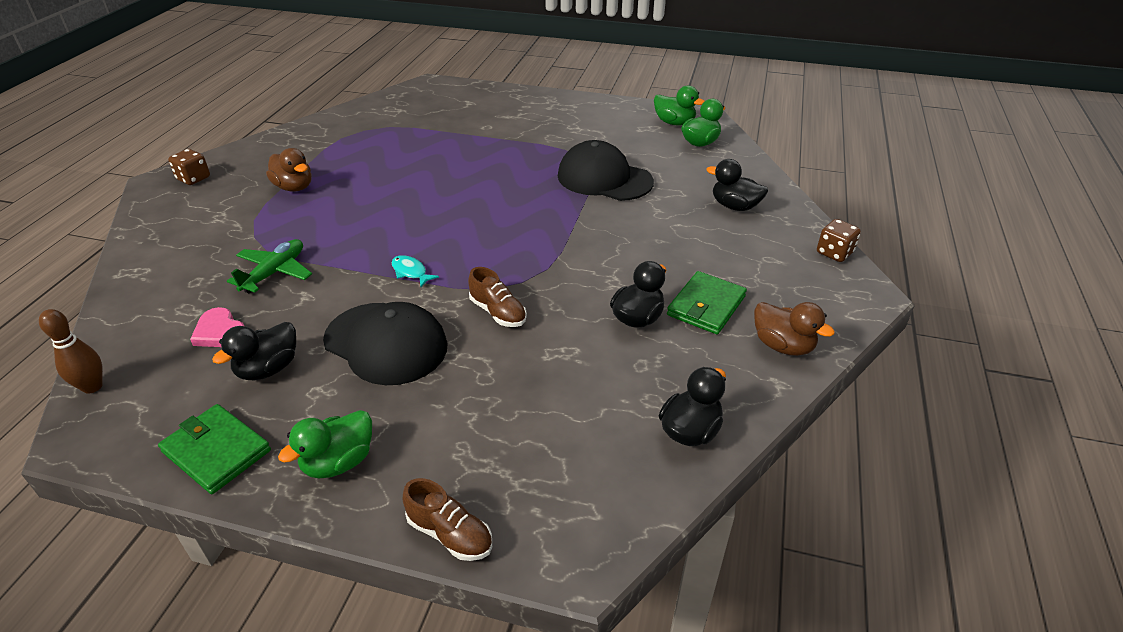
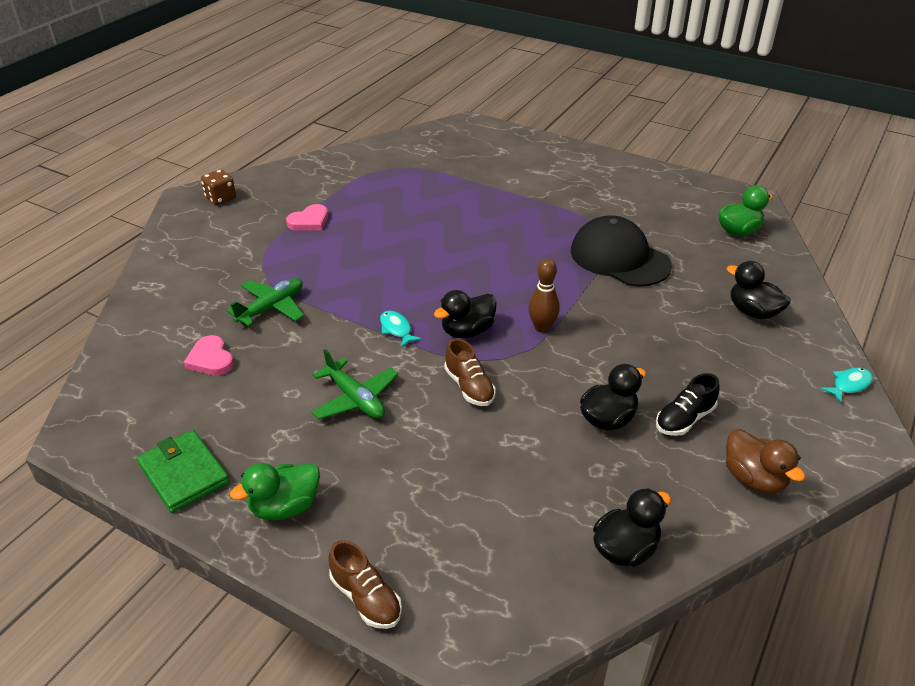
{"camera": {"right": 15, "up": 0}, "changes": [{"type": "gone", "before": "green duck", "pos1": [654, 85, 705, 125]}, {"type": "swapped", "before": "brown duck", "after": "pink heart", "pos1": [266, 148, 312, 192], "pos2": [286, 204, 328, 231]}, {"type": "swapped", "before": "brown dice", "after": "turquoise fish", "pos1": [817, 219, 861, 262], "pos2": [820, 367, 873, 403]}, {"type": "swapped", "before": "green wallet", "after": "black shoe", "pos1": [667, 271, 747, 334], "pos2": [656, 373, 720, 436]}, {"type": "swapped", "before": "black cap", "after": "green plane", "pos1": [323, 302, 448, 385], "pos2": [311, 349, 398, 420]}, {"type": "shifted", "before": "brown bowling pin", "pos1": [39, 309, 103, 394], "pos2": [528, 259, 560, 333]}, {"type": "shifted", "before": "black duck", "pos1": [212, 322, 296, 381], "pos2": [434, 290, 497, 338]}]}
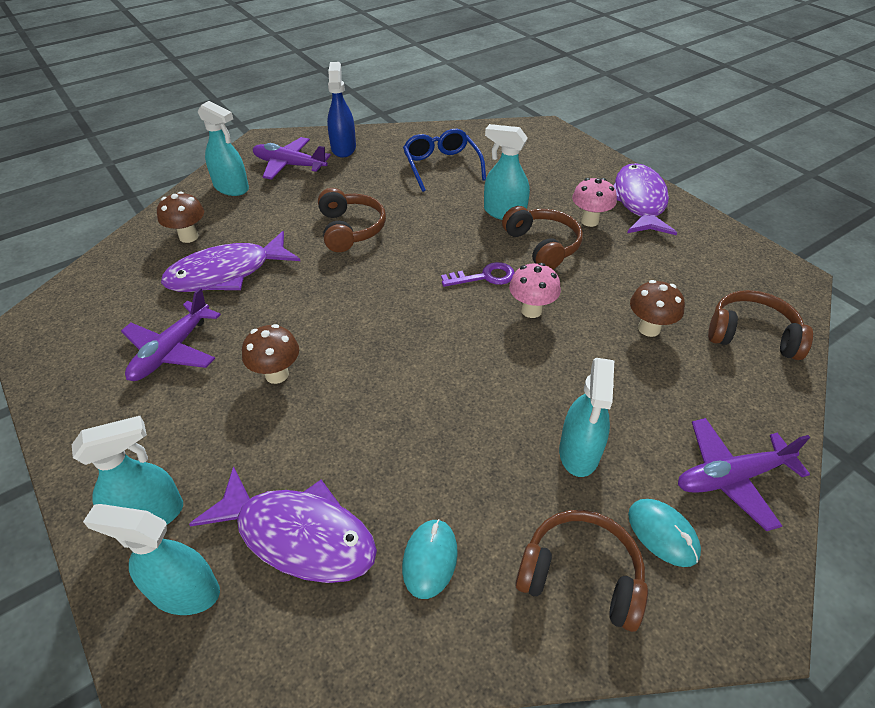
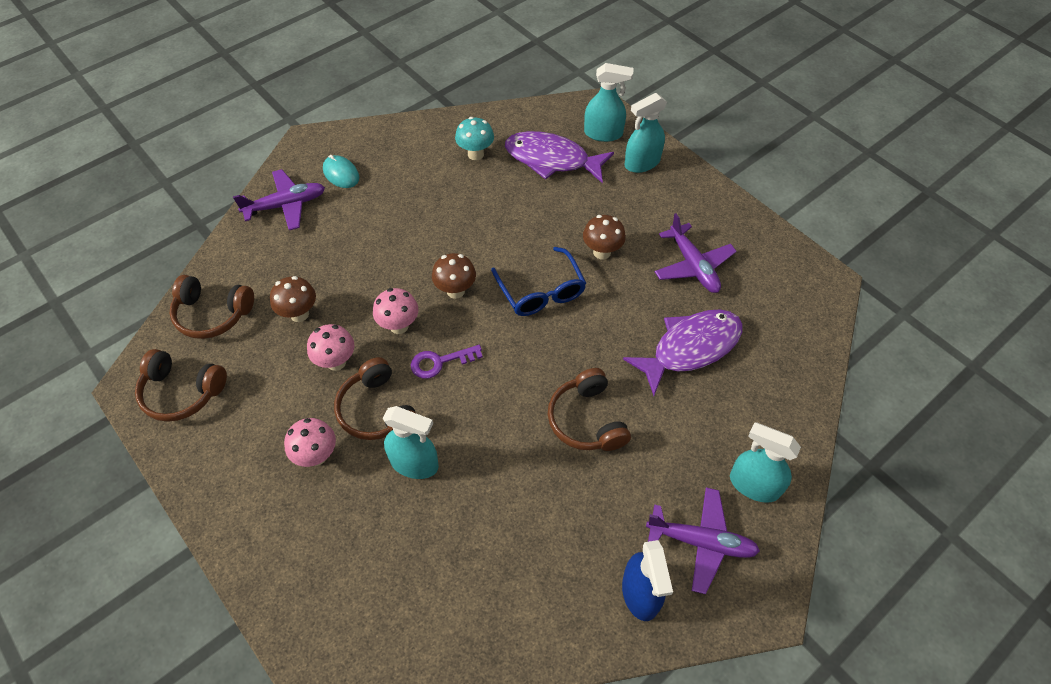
{"camera": {"right": 175, "up": 10}, "changes": [{"type": "shifted", "before": "blue glasses", "pos1": [403, 129, 486, 192], "pos2": [491, 247, 586, 316]}, {"type": "gone", "before": "purple fish", "pos1": [613, 163, 677, 235]}, {"type": "shifted", "before": "brown mushroom", "pos1": [157, 191, 204, 243], "pos2": [432, 253, 476, 299]}, {"type": "rotated", "before": "purple plane", "pos1": [121, 288, 221, 381], "pos2": [655, 213, 737, 293], "turn": 135}, {"type": "gone", "before": "turquoise spray bottle", "pos1": [559, 358, 614, 477]}, {"type": "shifted", "before": "brown headphones", "pos1": [515, 510, 648, 632], "pos2": [135, 349, 227, 422]}, {"type": "swapped", "before": "turquoise mouse", "after": "turquoise mushroom", "pos1": [402, 519, 458, 599], "pos2": [455, 117, 494, 160]}, {"type": "new", "after": "pink mushroom", "pos2": [307, 324, 354, 371]}]}
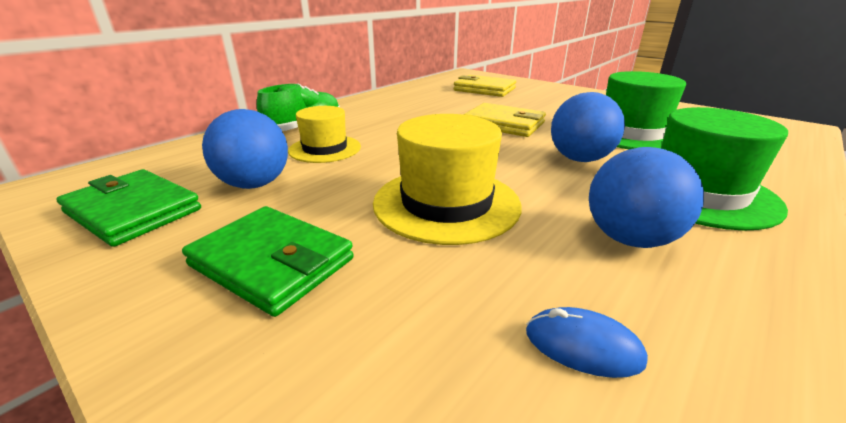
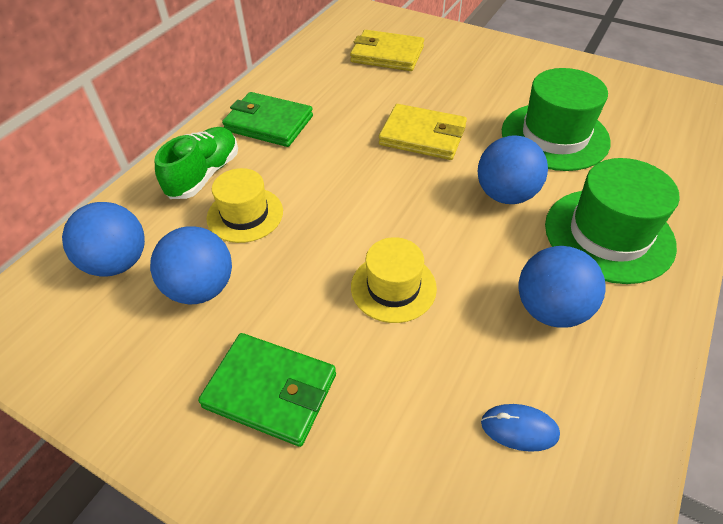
{"camera": {"right": -10, "up": 20}, "changes": [{"type": "scaled", "before": "yellow hat", "pos1": [373, 114, 522, 245], "pos2": [351, 237, 437, 323], "scale": 0.64}, {"type": "shifted", "before": "green wallet", "pos1": [56, 169, 201, 247], "pos2": [222, 92, 313, 147]}, {"type": "new", "after": "blue ball", "pos2": [62, 202, 145, 277]}]}
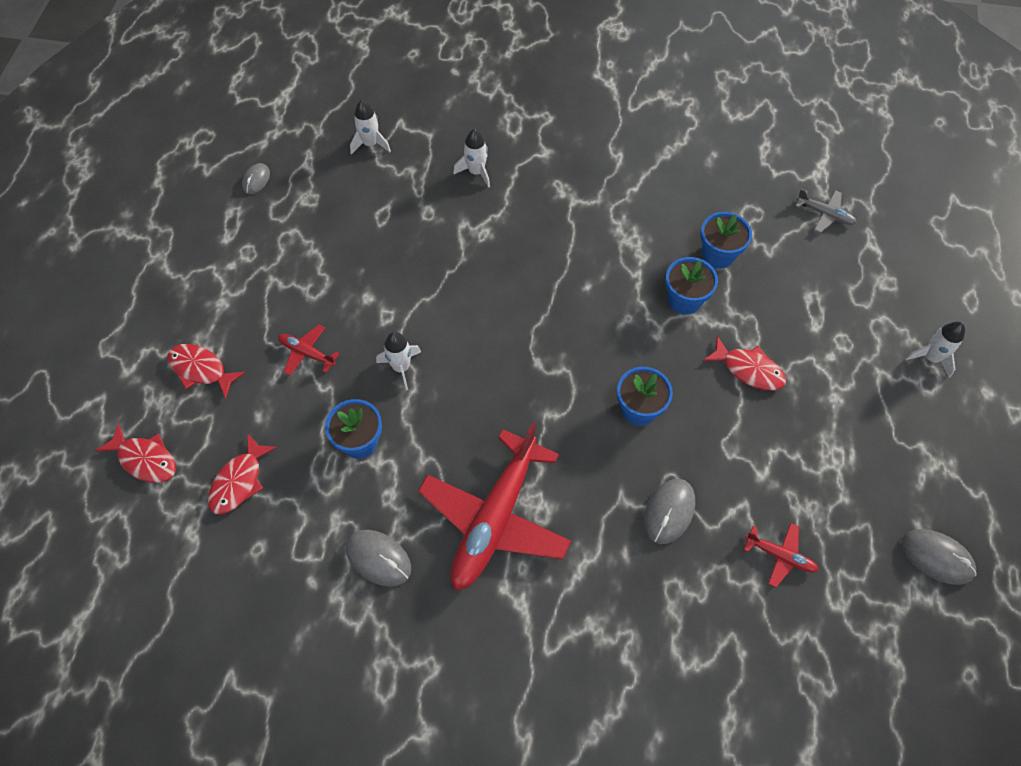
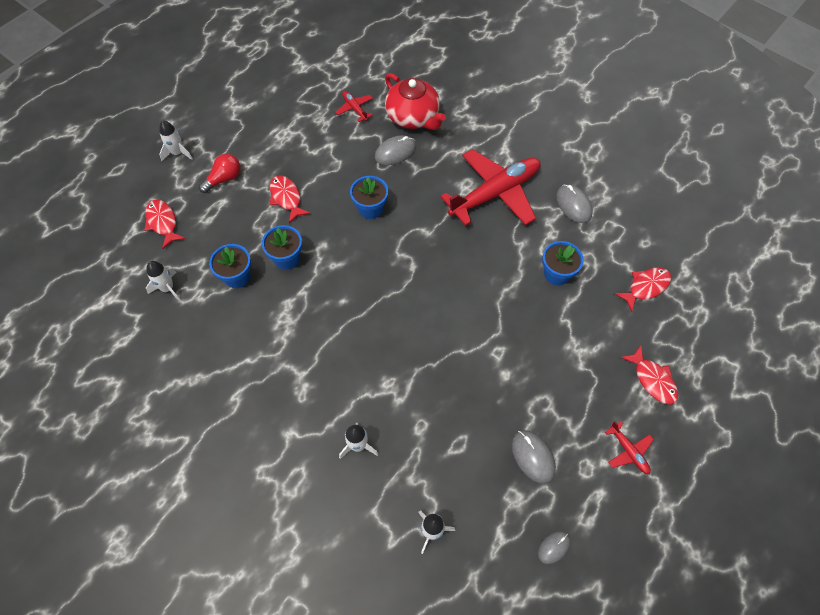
{"camera": {"right": -150, "up": 0}, "changes": [{"type": "gone", "before": "grey plane", "pos1": [795, 189, 857, 233]}, {"type": "shifted", "before": "red plane", "pos1": [278, 325, 340, 376], "pos2": [605, 421, 654, 474]}, {"type": "shifted", "before": "white rocket", "pos1": [376, 332, 421, 390], "pos2": [146, 261, 181, 301]}, {"type": "shifted", "before": "red fish", "pos1": [95, 423, 176, 483], "pos2": [144, 200, 186, 249]}, {"type": "shifted", "before": "grey mouse", "pos1": [901, 529, 976, 585], "pos2": [512, 430, 556, 484]}, {"type": "new", "after": "red teapot", "pos2": [385, 73, 446, 130]}, {"type": "new", "after": "red light bulb", "pos2": [199, 154, 241, 193]}]}
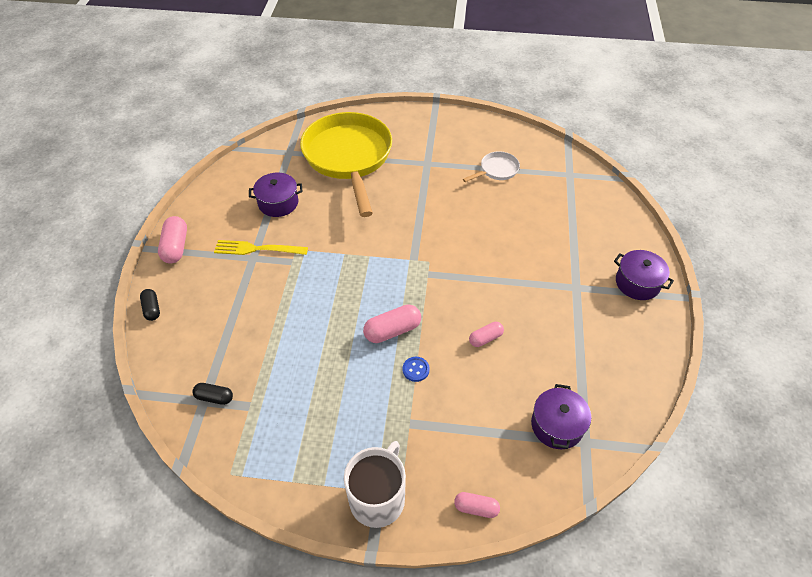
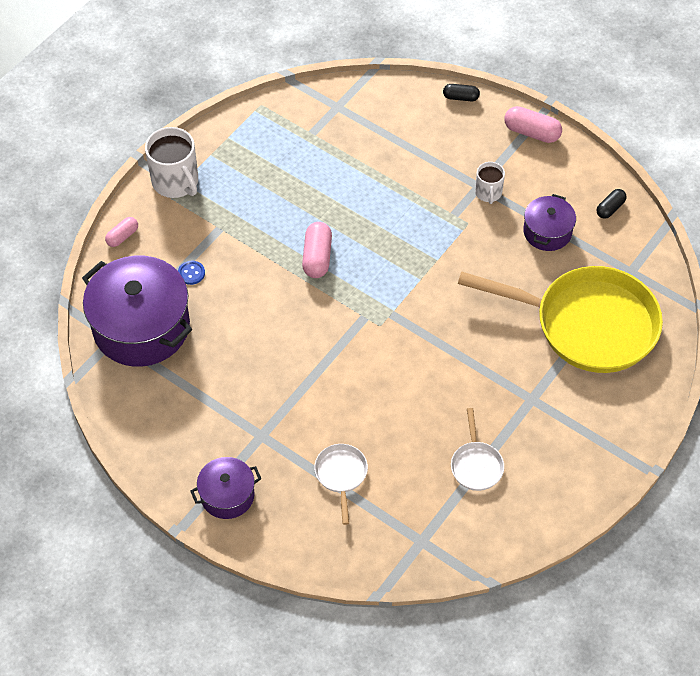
{"camera": {"right": 120, "up": 5}, "changes": [{"type": "swapped", "before": "yellow fork", "after": "white mug", "pos1": [214, 240, 308, 255], "pos2": [475, 162, 505, 204]}, {"type": "gone", "before": "pink capsule", "pos1": [469, 322, 504, 347]}, {"type": "shifted", "before": "blue button", "pos1": [403, 357, 430, 382], "pos2": [178, 261, 205, 285]}, {"type": "shifted", "before": "black capsule", "pos1": [193, 383, 233, 405], "pos2": [596, 189, 627, 219]}, {"type": "scaled", "before": "purple pot", "pos1": [531, 384, 591, 449], "pos2": [82, 255, 192, 367], "scale": 1.92}, {"type": "new", "after": "white pan", "pos2": [314, 444, 368, 525]}]}
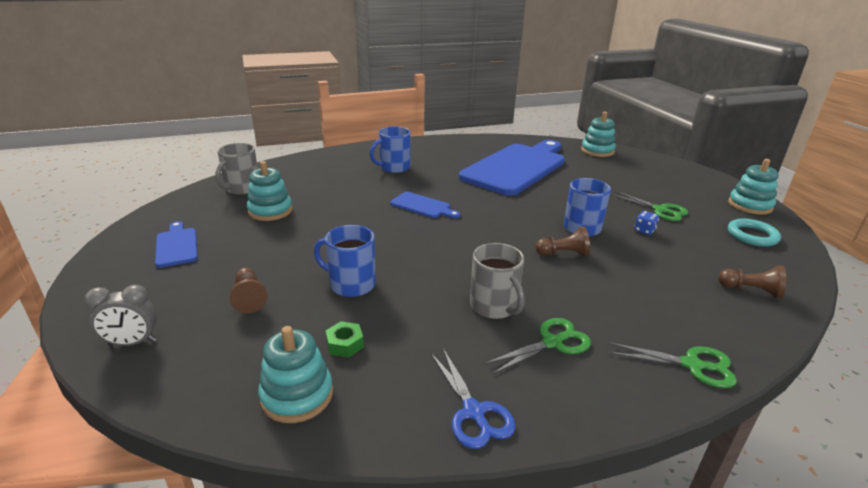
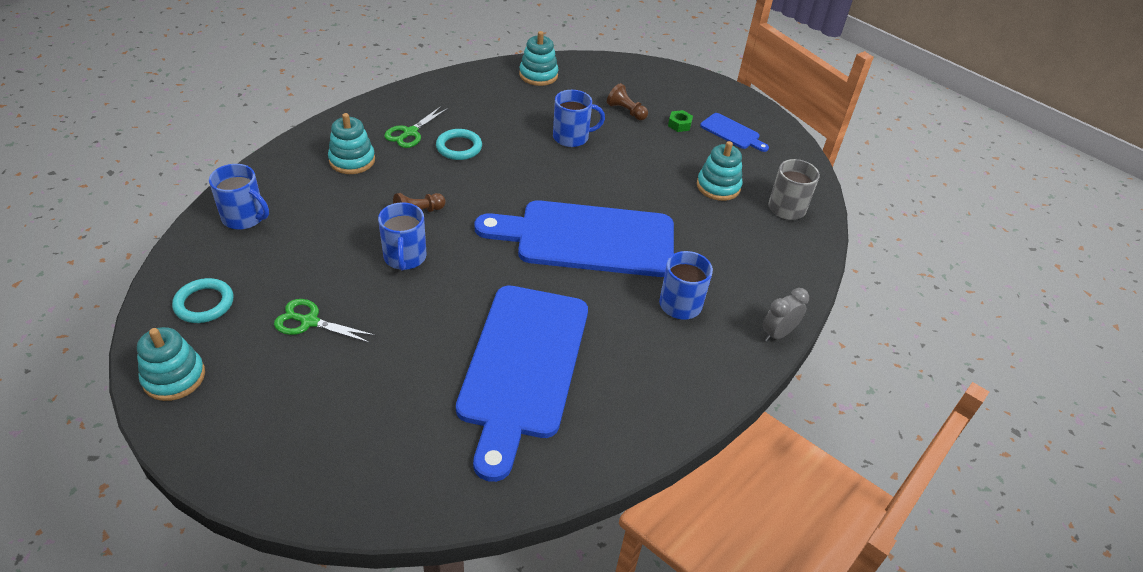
{"camera": {"right": 150, "up": 15}, "changes": [{"type": "shifted", "before": "turquoise stacking toy", "pos1": [581, 112, 616, 157], "pos2": [328, 113, 375, 174]}, {"type": "scaled", "before": "blue cutting board", "pos1": [390, 192, 460, 218], "pos2": [474, 200, 674, 277], "scale": 2.36}, {"type": "gone", "before": "blue dice", "pos1": [634, 211, 659, 235]}, {"type": "swapped", "before": "grey mug", "after": "turquoise ring", "pos1": [470, 243, 525, 319], "pos2": [436, 129, 482, 160]}, {"type": "swapped", "before": "brown pawn", "after": "blue mug", "pos1": [718, 266, 786, 299], "pos2": [209, 164, 269, 229]}, {"type": "shifted", "before": "grey clock", "pos1": [84, 285, 157, 346], "pos2": [763, 288, 809, 342]}, {"type": "shifted", "before": "green nut", "pos1": [326, 321, 364, 358], "pos2": [668, 110, 693, 132]}, {"type": "gone", "before": "green scissors", "pos1": [608, 342, 737, 388]}, {"type": "gone", "before": "blue scissors", "pos1": [431, 348, 516, 449]}]}
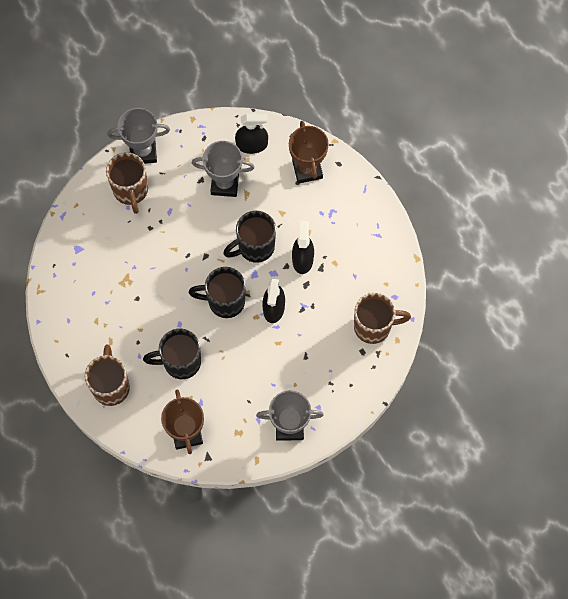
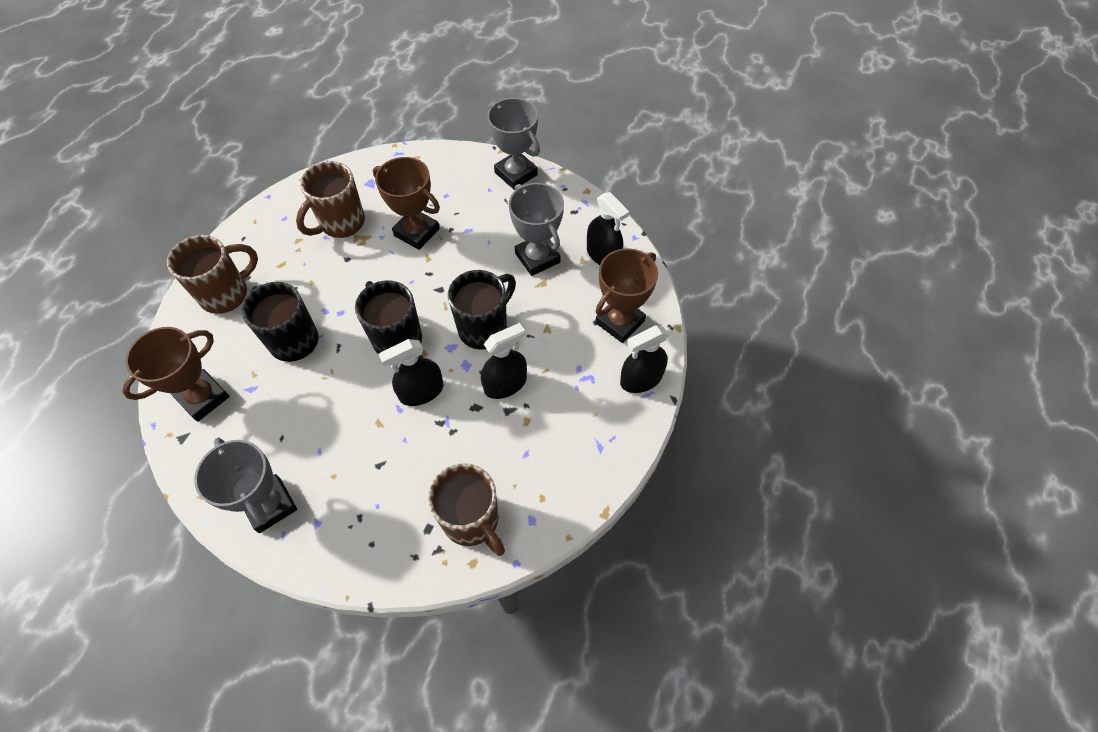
{"camera": {"right": 55, "up": -10}, "changes": [{"type": "shifted", "before": "brown mug", "pos1": [106, 152, 148, 214], "pos2": [296, 161, 365, 238]}, {"type": "rotated", "before": "black mug", "pos1": [223, 211, 276, 263], "pos2": [448, 270, 516, 350], "turn": 105}, {"type": "new", "after": "brown trophy", "pos2": [373, 157, 440, 250]}, {"type": "new", "after": "black spray bottle", "pos2": [620, 325, 669, 393]}]}
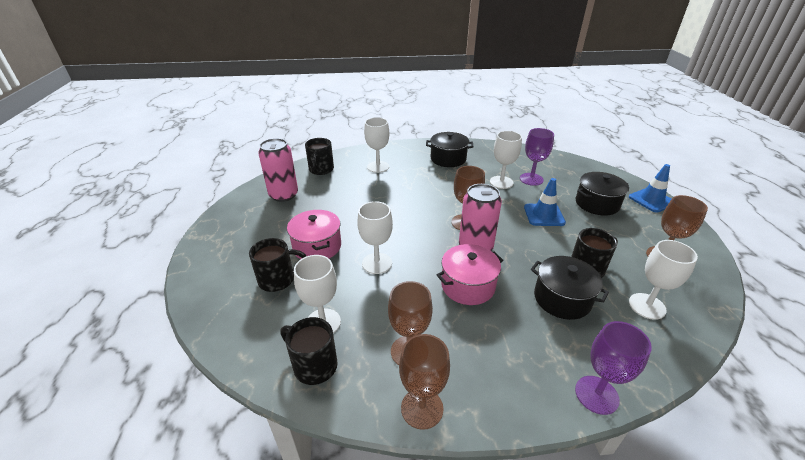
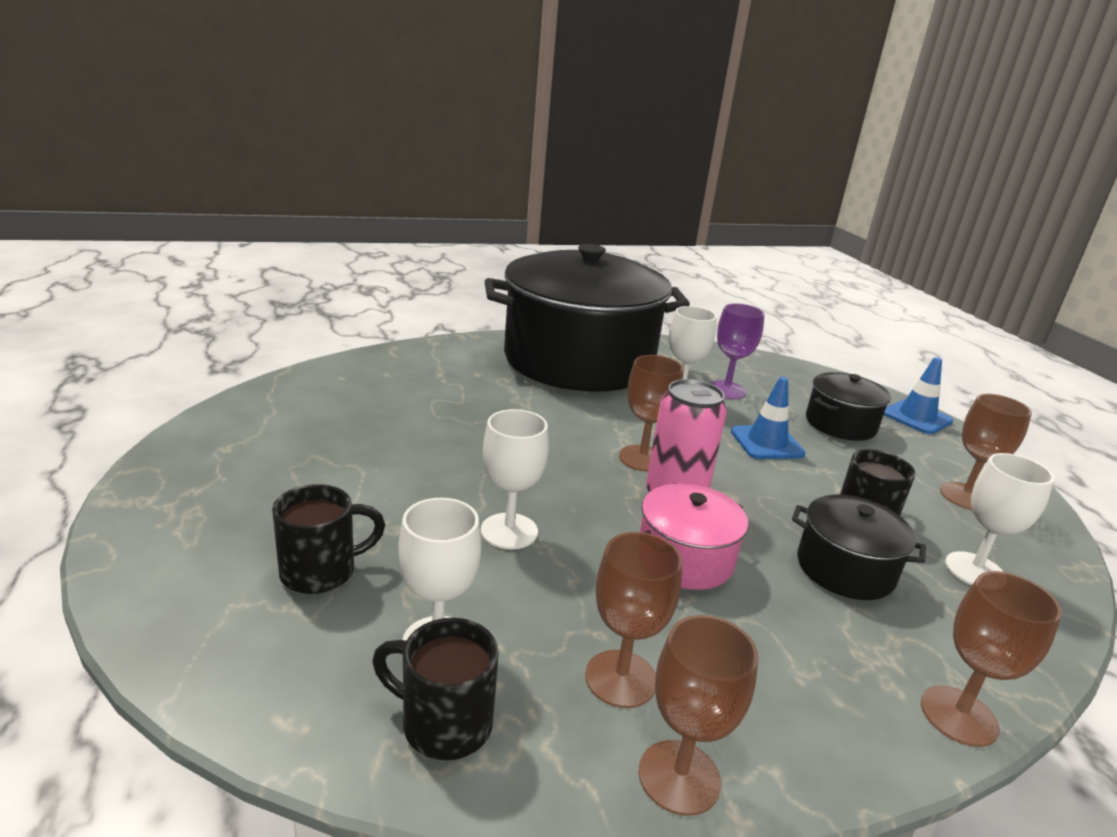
{"camera": {"right": -15, "up": -10}, "changes": [{"type": "gone", "before": "white goblet", "pos1": [364, 117, 389, 173]}, {"type": "scaled", "before": "black pot", "pos1": [426, 132, 474, 167], "pos2": [485, 244, 690, 392], "scale": 2.39}, {"type": "gone", "before": "pink can", "pos1": [258, 138, 298, 202]}, {"type": "gone", "before": "black mug", "pos1": [305, 138, 334, 175]}, {"type": "gone", "before": "pink pot", "pos1": [287, 210, 341, 259]}, {"type": "repainted", "before": "purple goblet", "after": "brown goblet", "pos1": [575, 321, 652, 415], "pos2": [921, 571, 1062, 747]}]}
